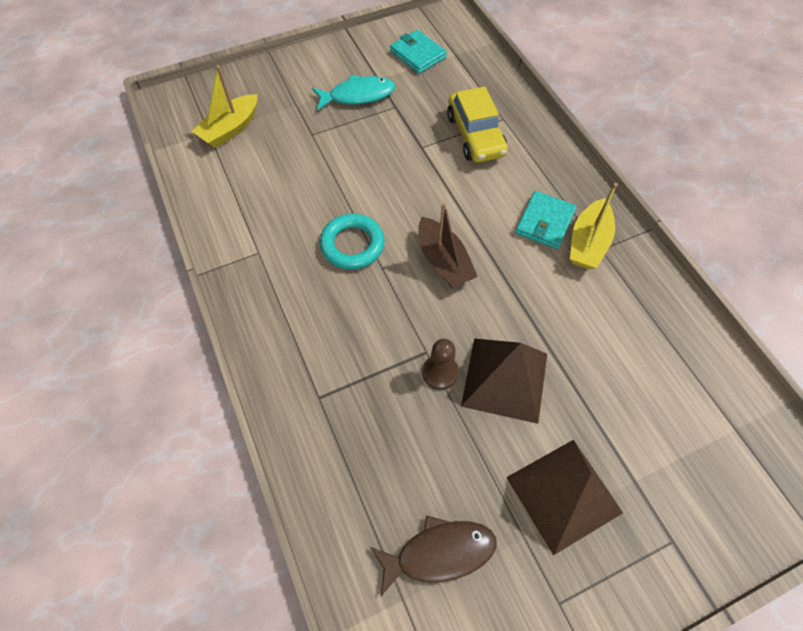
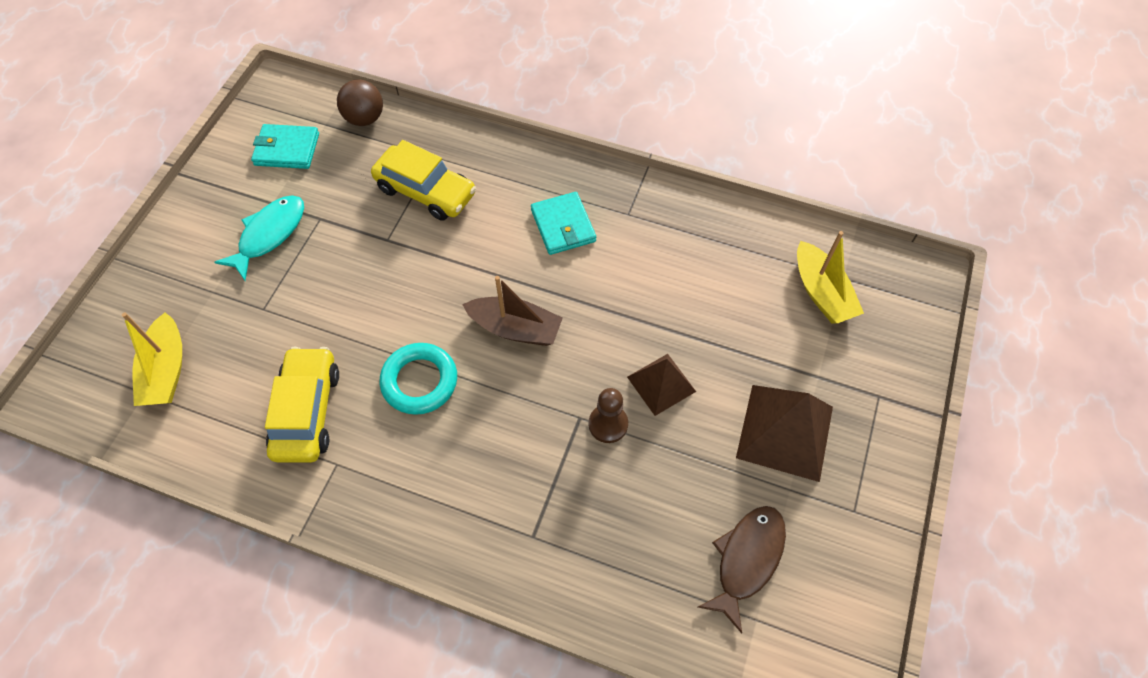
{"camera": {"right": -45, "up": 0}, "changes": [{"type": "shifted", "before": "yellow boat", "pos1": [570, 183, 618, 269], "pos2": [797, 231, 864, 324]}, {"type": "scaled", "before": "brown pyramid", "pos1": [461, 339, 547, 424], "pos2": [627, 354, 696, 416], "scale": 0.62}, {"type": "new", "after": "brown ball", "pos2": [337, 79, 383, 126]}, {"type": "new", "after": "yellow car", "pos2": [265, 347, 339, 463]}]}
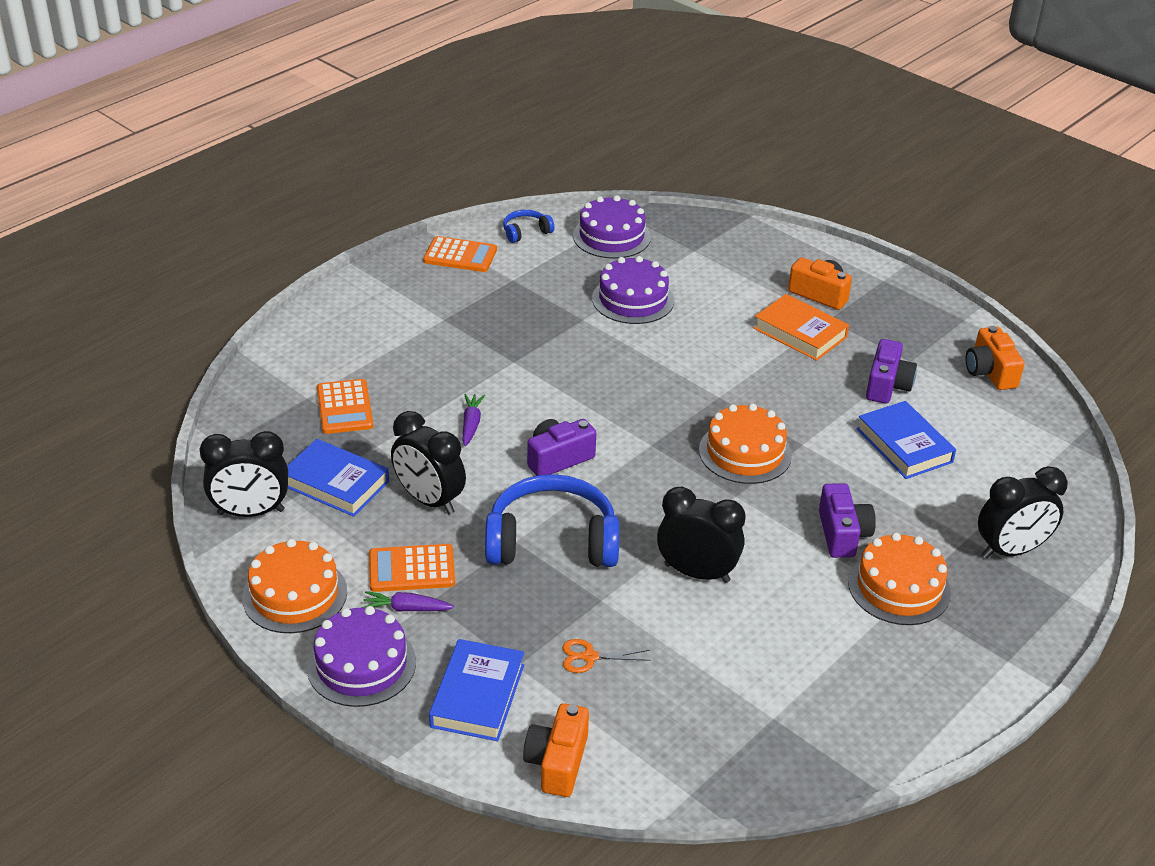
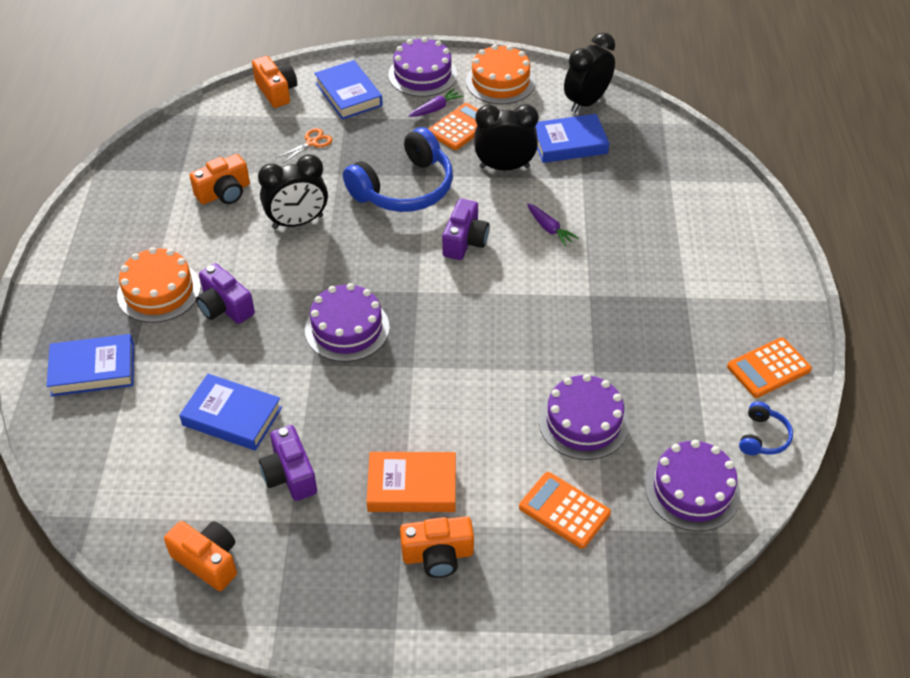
{"camera": {"right": 140, "up": 10}, "changes": [{"type": "shifted", "before": "orange calculator", "pos1": [317, 379, 373, 434], "pos2": [519, 472, 611, 549]}, {"type": "repainted", "before": "orange cake", "after": "purple cake", "pos1": [699, 403, 792, 484], "pos2": [305, 283, 390, 362]}, {"type": "swapped", "before": "black clock", "after": "blue book", "pos1": [978, 466, 1068, 559], "pos2": [47, 334, 134, 396]}, {"type": "new", "after": "orange camera", "pos2": [189, 154, 250, 204]}]}
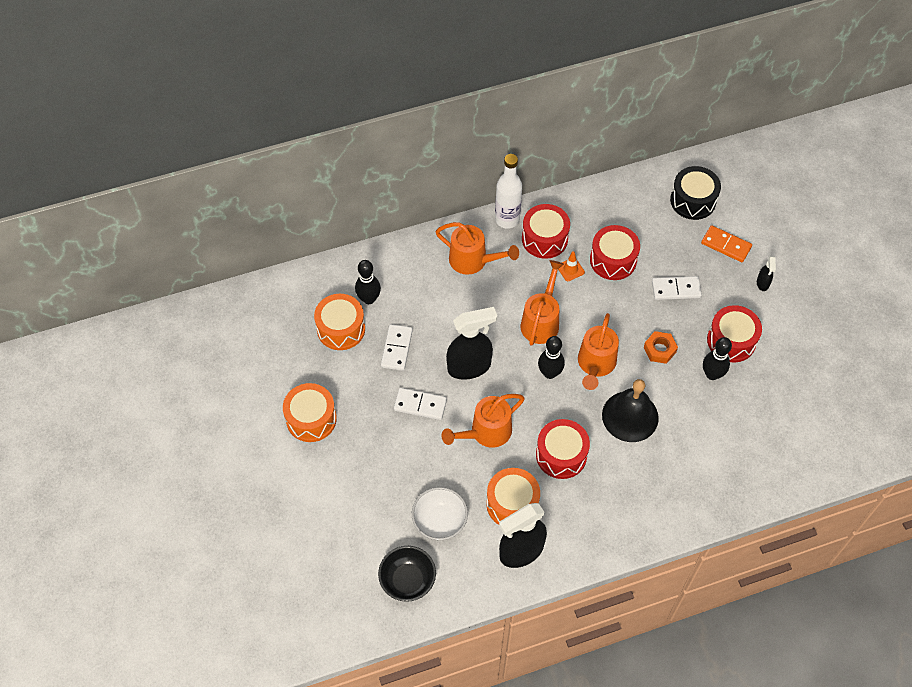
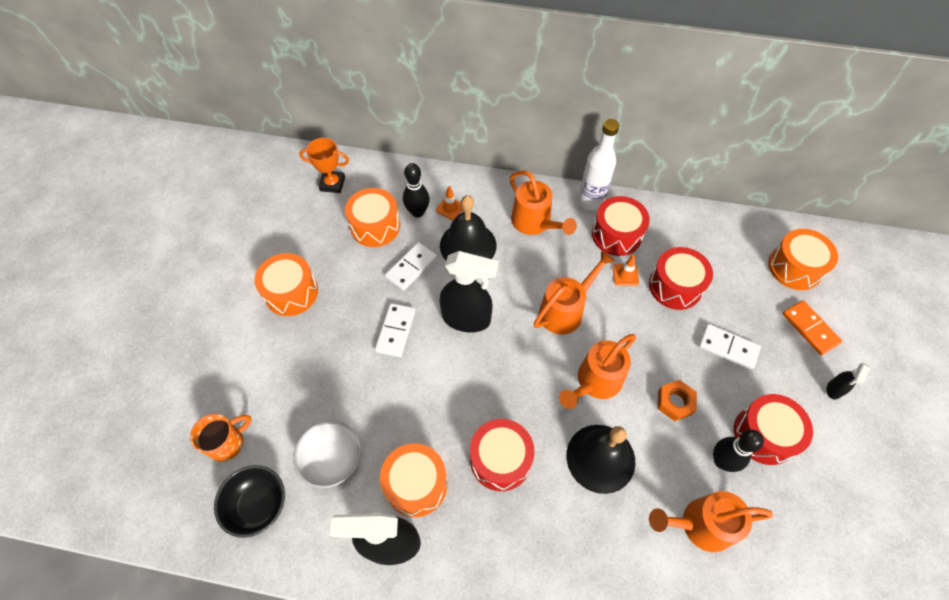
{"camera": {"right": 30, "up": 0}, "changes": [{"type": "repainted", "before": "black drum", "after": "orange drum", "pos1": [670, 166, 721, 220], "pos2": [768, 229, 838, 290]}, {"type": "gone", "before": "black bowling pin", "pos1": [538, 336, 565, 379]}, {"type": "rotated", "before": "white domino", "pos1": [394, 388, 447, 420], "pos2": [375, 303, 416, 357], "turn": 60}, {"type": "shifted", "before": "orange watering can", "pos1": [442, 394, 525, 448], "pos2": [649, 491, 773, 552]}, {"type": "new", "after": "orange trophy", "pos2": [299, 138, 349, 193]}, {"type": "new", "after": "orange traffic cone", "pos2": [436, 186, 463, 220]}, {"type": "new", "after": "black bell", "pos2": [440, 195, 497, 261]}, {"type": "new", "after": "orange mug", "pos2": [190, 413, 251, 462]}]}
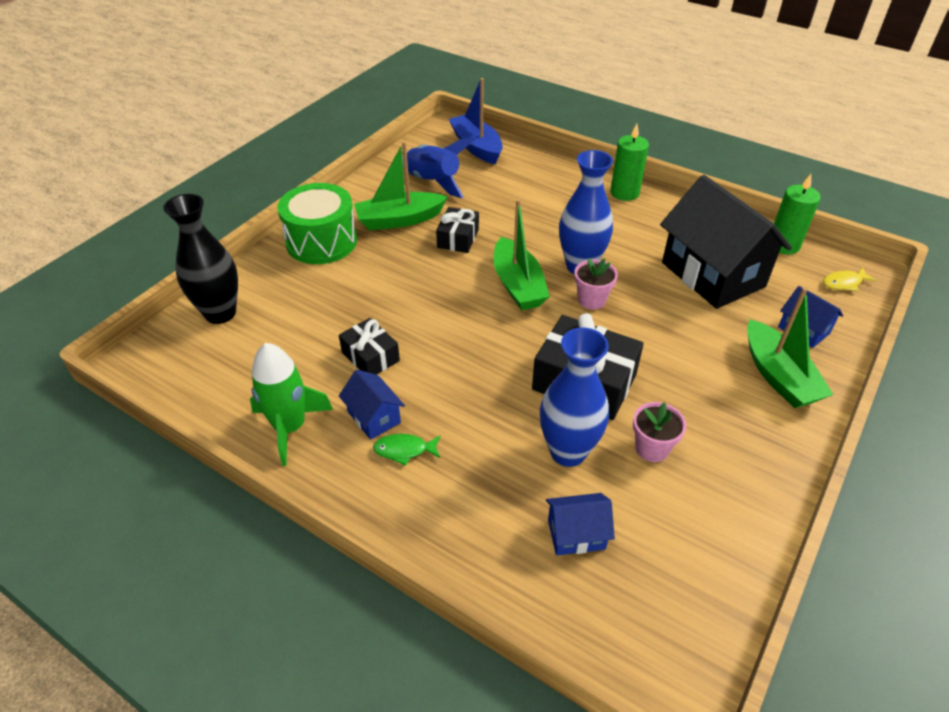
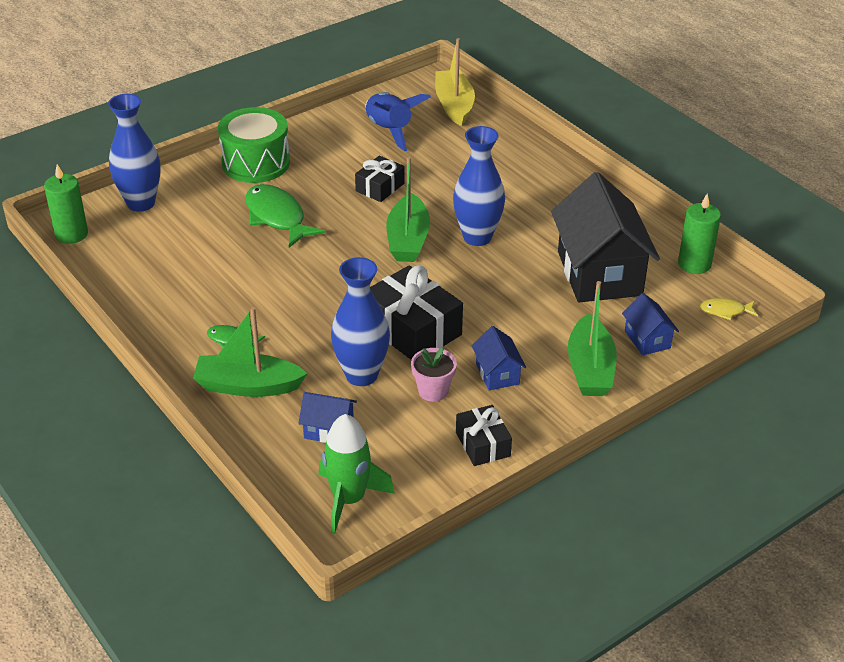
{"camera": {"right": 20, "up": -5}, "changes": [{"type": "repainted", "before": "blue boat", "after": "yellow boat", "pos1": [449, 78, 503, 164], "pos2": [435, 38, 475, 126]}, {"type": "shifted", "before": "green candle", "pos1": [610, 124, 649, 201], "pos2": [44, 164, 88, 244]}, {"type": "shifted", "before": "green boat", "pos1": [354, 141, 447, 230], "pos2": [193, 307, 308, 397]}, {"type": "repainted", "before": "black vase", "after": "blue vase", "pos1": [164, 194, 238, 324], "pos2": [108, 94, 161, 212]}, {"type": "gone", "before": "pink flower pot", "pos1": [574, 258, 618, 310]}, {"type": "shifted", "before": "black gift", "pos1": [339, 318, 400, 375], "pos2": [456, 405, 512, 466]}, {"type": "shifted", "before": "green rocket", "pos1": [250, 343, 333, 466], "pos2": [319, 414, 395, 534]}, {"type": "shifted", "before": "blue house", "pos1": [339, 370, 405, 440], "pos2": [472, 326, 526, 390]}, {"type": "new", "after": "green fish", "pos2": [246, 184, 325, 248]}]}
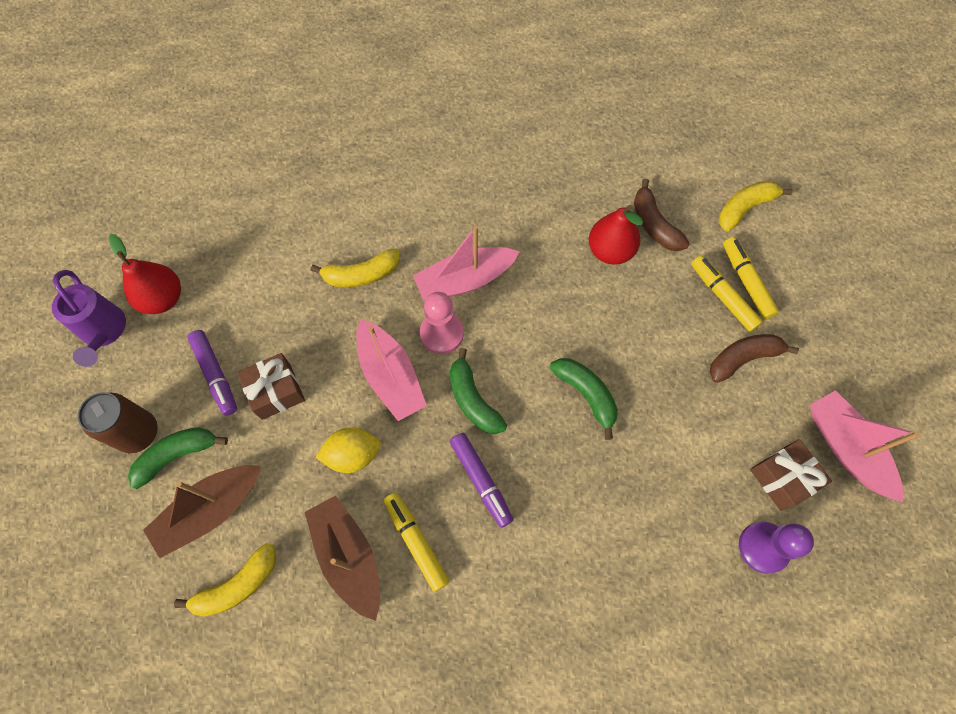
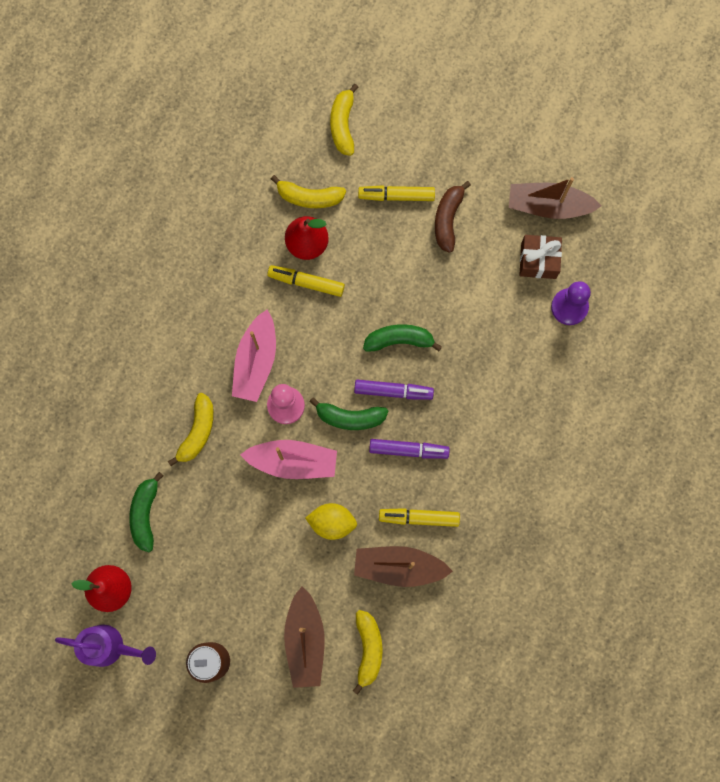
{"camera": {"right": -55, "up": 10}, "changes": [{"type": "repainted", "before": "brown banana", "after": "yellow banana", "pos1": [634, 179, 690, 251], "pos2": [271, 175, 346, 208]}, {"type": "shifted", "before": "yellow marker", "pos1": [723, 237, 779, 319], "pos2": [267, 265, 345, 297]}, {"type": "shifted", "before": "purple marker", "pos1": [187, 330, 237, 416], "pos2": [354, 380, 434, 400]}, {"type": "gone", "before": "brown gift", "pos1": [237, 353, 305, 420]}, {"type": "repainted", "before": "pink boat", "after": "brown boat", "pos1": [810, 390, 920, 502], "pos2": [509, 177, 601, 219]}, {"type": "shifted", "before": "green banana", "pos1": [128, 427, 228, 489], "pos2": [129, 472, 163, 552]}, {"type": "rotated", "before": "yellow lemon", "pos1": [315, 427, 381, 473], "pos2": [305, 503, 357, 540], "turn": 75}]}
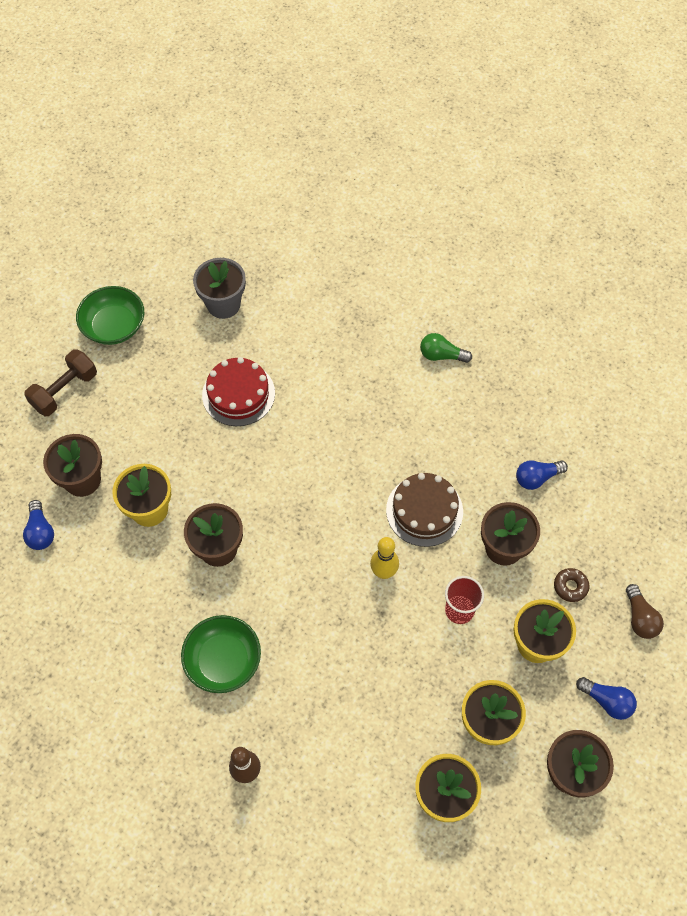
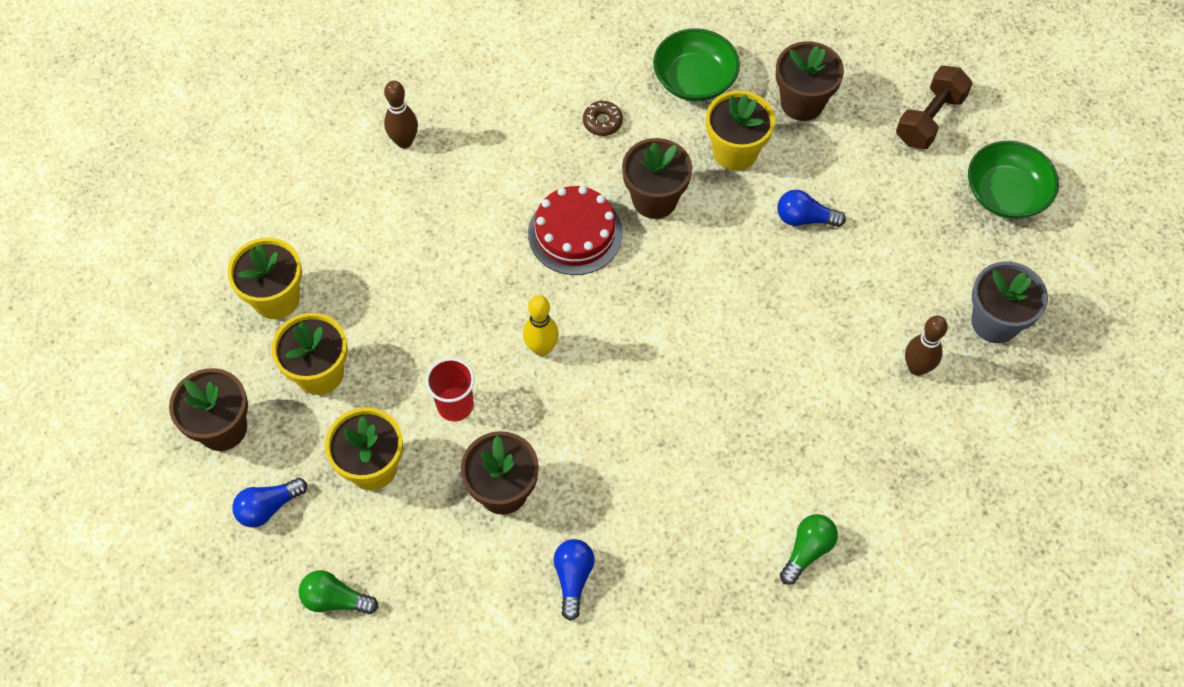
{"camera": {"right": 115, "up": 0}, "changes": [{"type": "rotated", "before": "brown dumbbell", "pos1": [24, 350, 97, 416], "pos2": [896, 66, 973, 149], "turn": 60}, {"type": "shifted", "before": "red cake", "pos1": [202, 357, 275, 426], "pos2": [528, 186, 623, 275]}, {"type": "gone", "before": "brown cake", "pos1": [386, 473, 463, 547]}, {"type": "shifted", "before": "blue light bulb", "pos1": [23, 500, 54, 550], "pos2": [777, 190, 846, 227]}, {"type": "shifted", "before": "brown donut", "pos1": [554, 568, 589, 602], "pos2": [583, 101, 623, 136]}, {"type": "repainted", "before": "brown light bulb", "after": "green light bulb", "pos1": [626, 584, 664, 639], "pos2": [299, 570, 378, 614]}, {"type": "shifted", "before": "green bowl", "pos1": [181, 615, 261, 693], "pos2": [653, 28, 740, 101]}, {"type": "new", "after": "brown bowling pin", "pos2": [905, 316, 948, 376]}]}
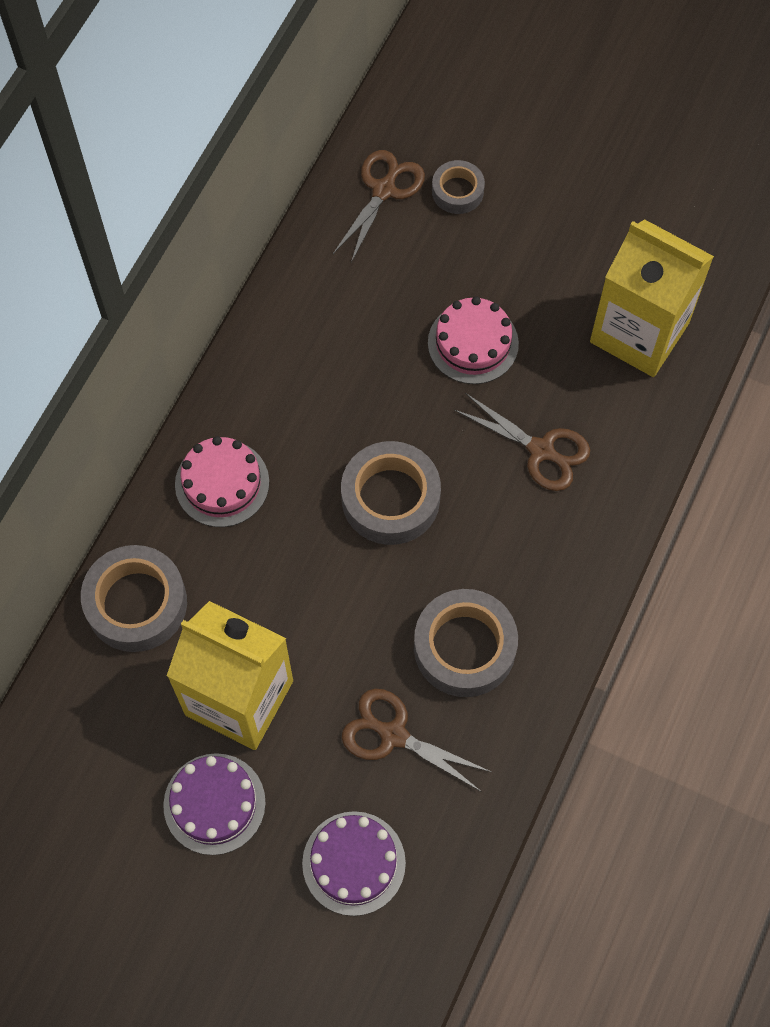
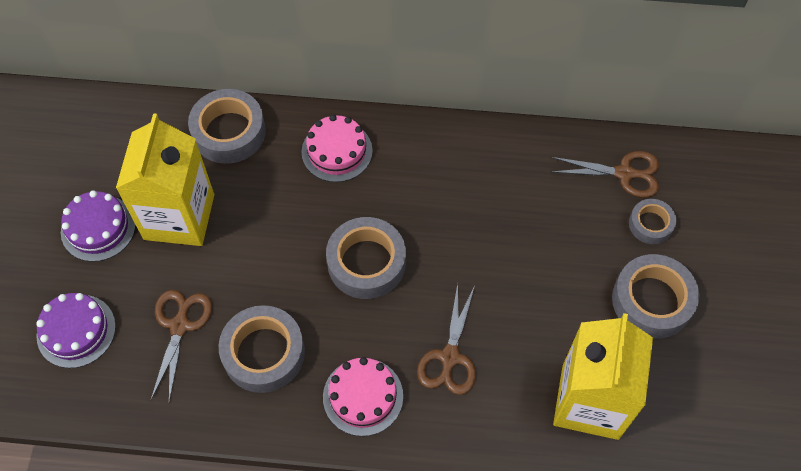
{"camera": {"right": 70, "up": -5}, "changes": [{"type": "shifted", "before": "pink cake", "pos1": [428, 296, 519, 384], "pos2": [323, 357, 403, 436]}, {"type": "new", "after": "grey tape", "pos2": [612, 254, 699, 339]}]}
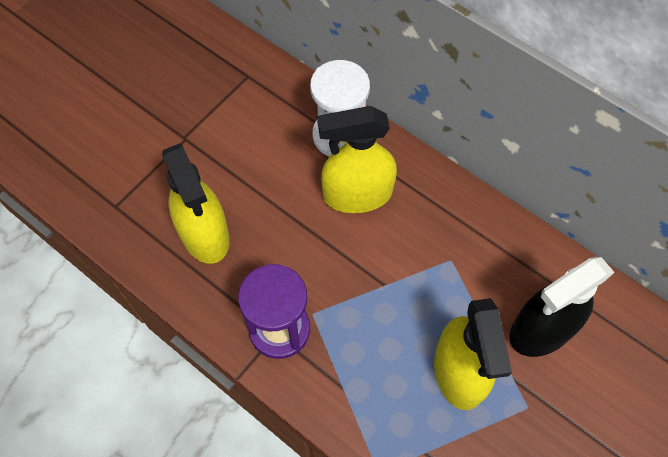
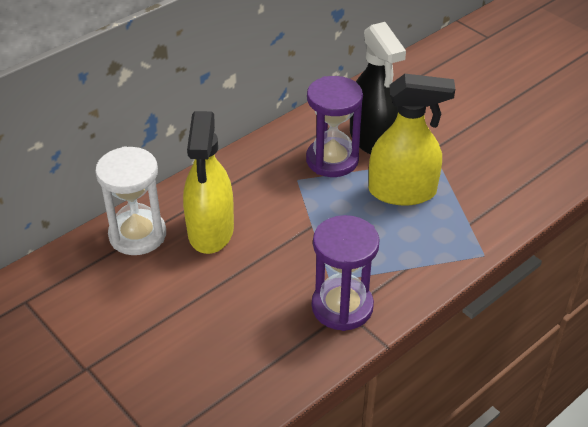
{"camera": {"right": -80, "up": -20}, "changes": [{"type": "gone", "before": "yellow spray bottle", "pos1": [162, 143, 230, 264]}, {"type": "new", "after": "purple hourglass", "pos2": [306, 76, 363, 177]}]}
